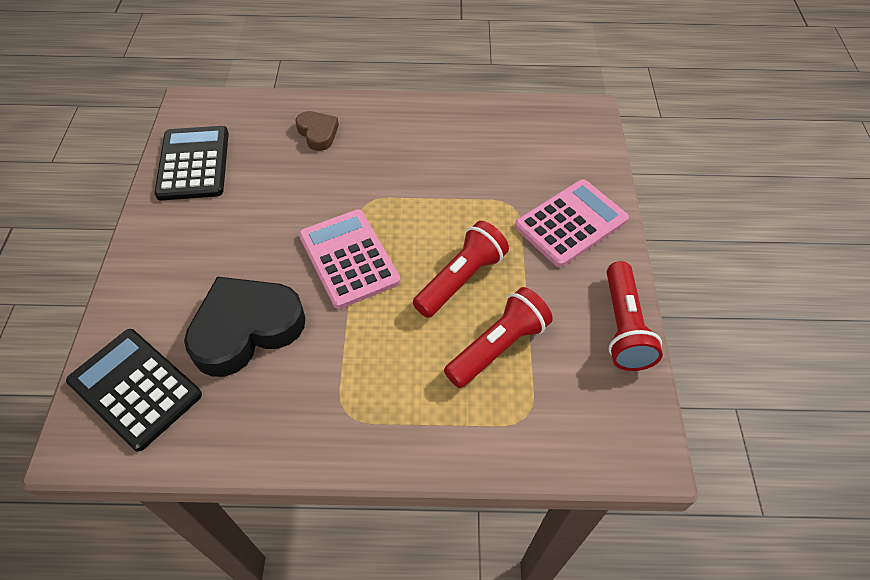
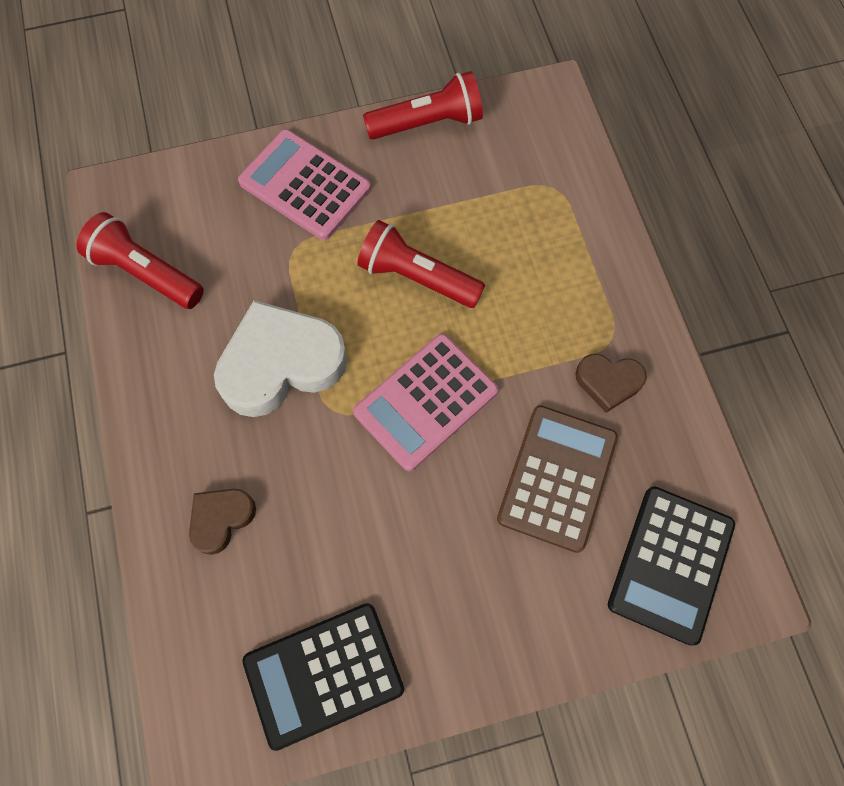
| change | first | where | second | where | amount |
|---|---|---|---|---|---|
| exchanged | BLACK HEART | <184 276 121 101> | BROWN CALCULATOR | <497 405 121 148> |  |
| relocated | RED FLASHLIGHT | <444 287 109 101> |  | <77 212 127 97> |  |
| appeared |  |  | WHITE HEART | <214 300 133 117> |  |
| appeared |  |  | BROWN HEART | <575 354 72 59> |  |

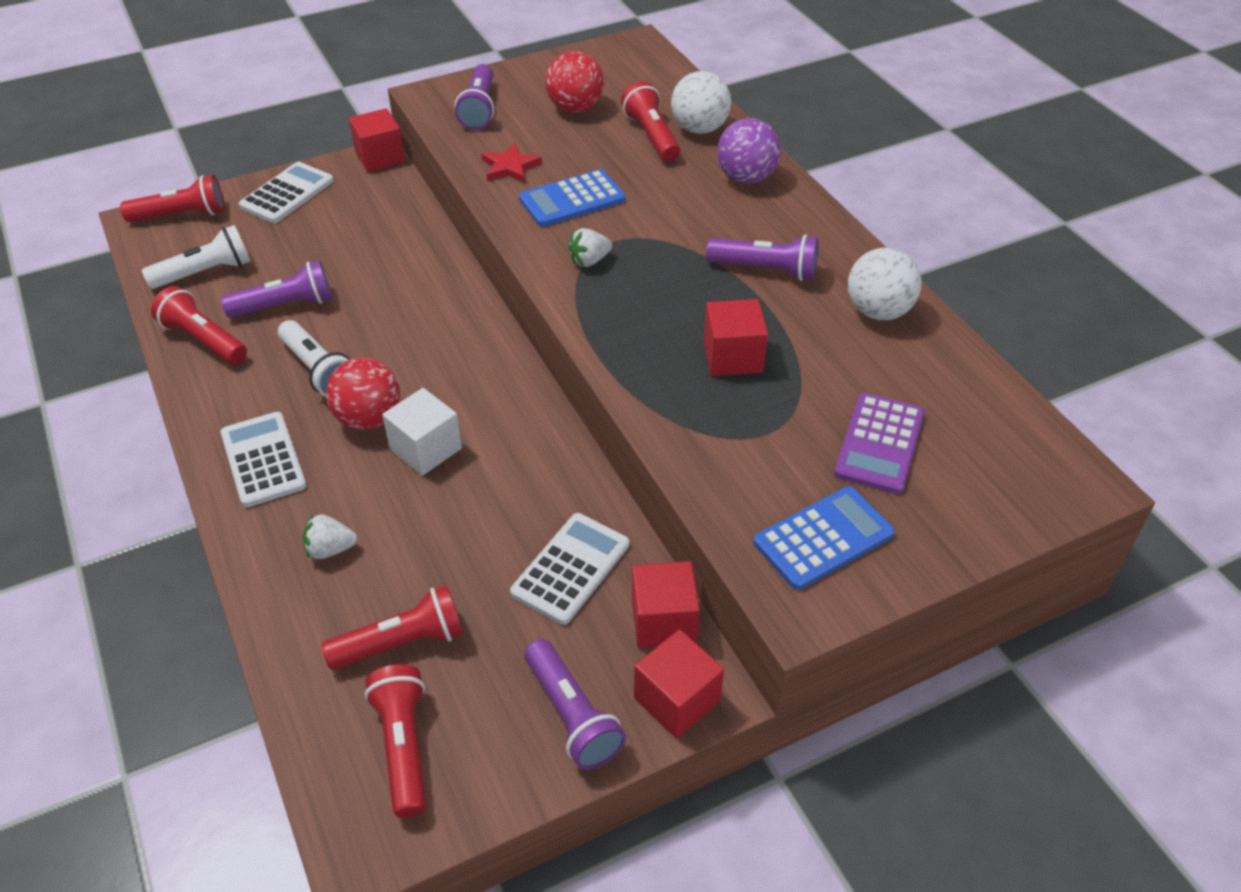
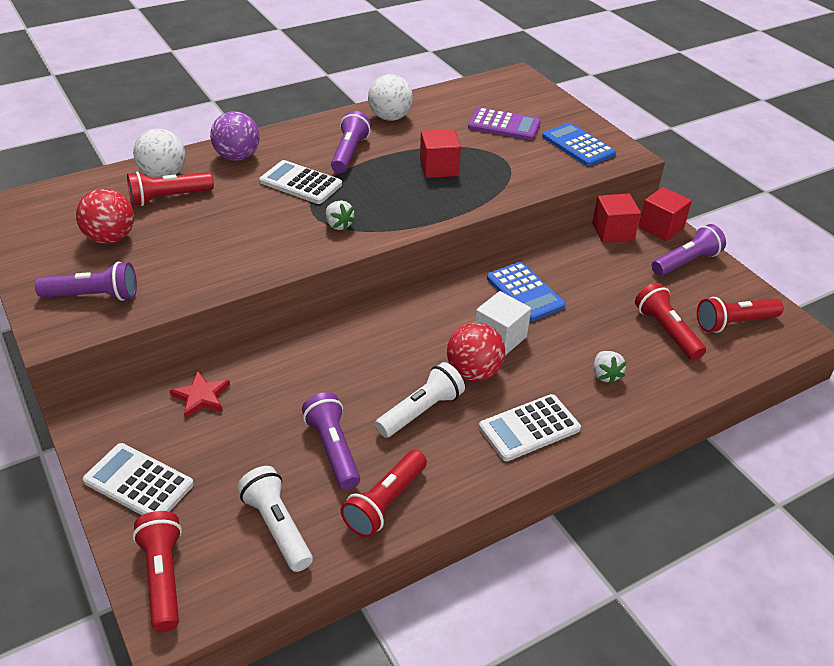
| change | first | where | second | where | amount |
|---|---|---|---|---|---|
| missing | RED CUBE | <349 108 56 64> |  |  |  |
| relocated | RED STAR | <481 143 61 40> |  | <169 371 61 47> |  |
| relocated | BLUE CALCULATOR | <519 169 106 58> |  | <487 262 78 59> |  |
| relocated | WHITE CALCULATOR | <510 513 119 112> |  | <259 160 83 44> |  |

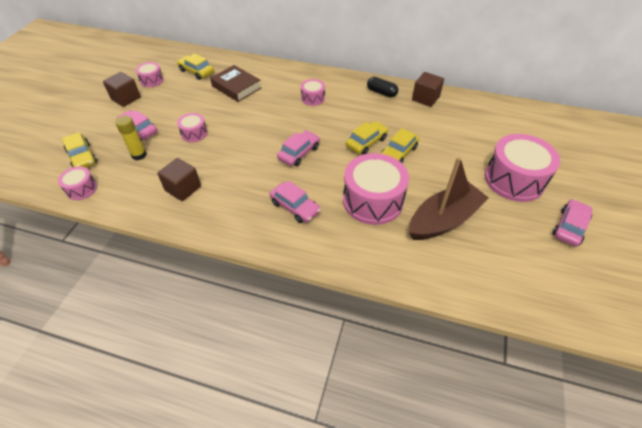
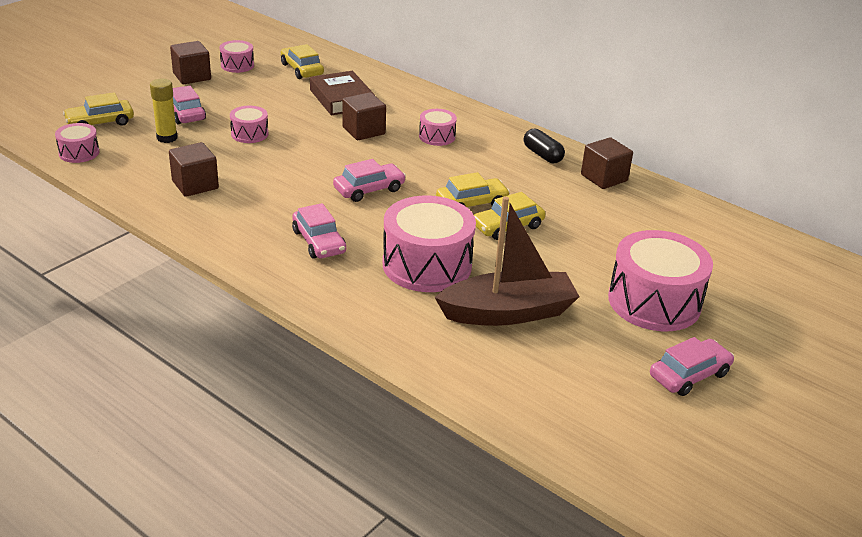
| change | first | where | second | where | amount |
|---|---|---|---|---|---|
| spun | YELLOW CAR | <62 132 35 36> |  | <63 92 71 34> | 75 degrees clockwise |
| appeared |  |  | BROWN CUBE | <342 92 44 48> |  |

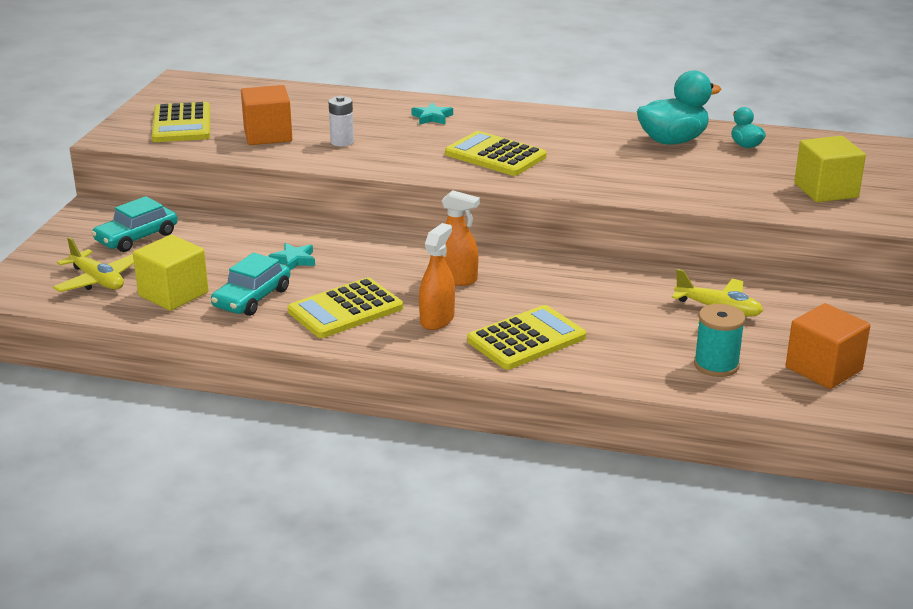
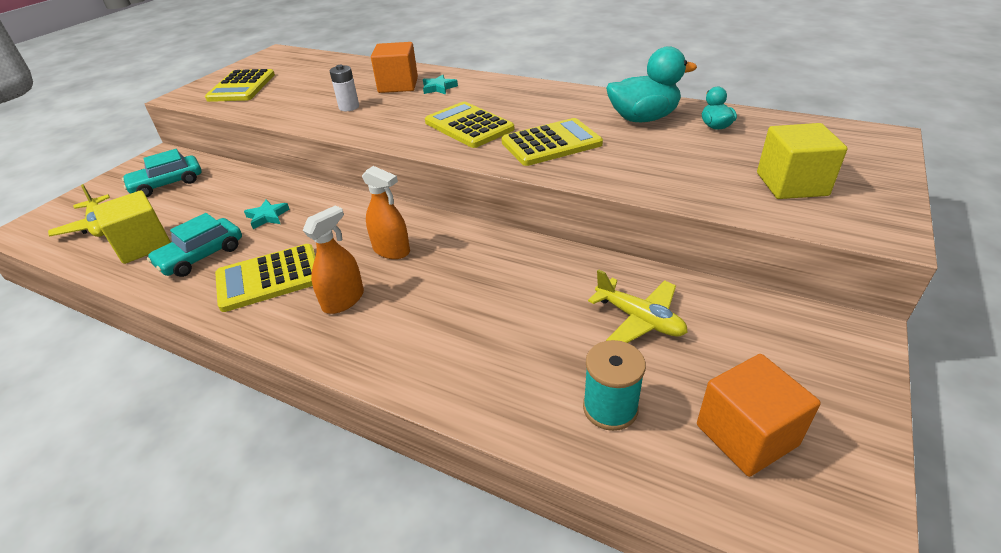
| change | first | where | second | where | amount |
|---|---|---|---|---|---|
| relocated | ORANGE CUBE | <241 85 51 60> |  | <371 42 47 51> |  |
| relocated | YELLOW CALCULATOR | <467 305 119 65> |  | <501 118 102 48> |  |

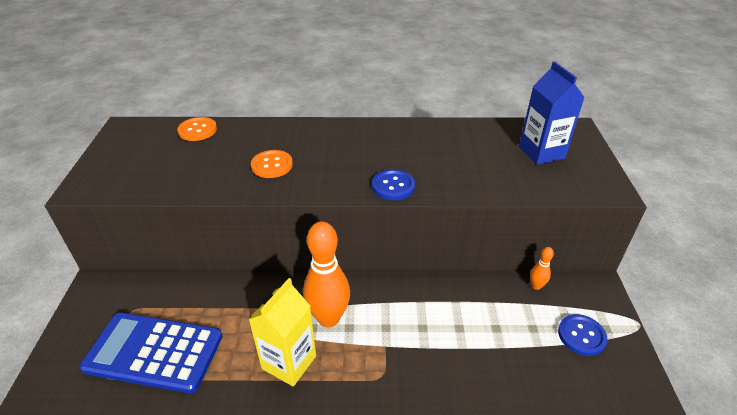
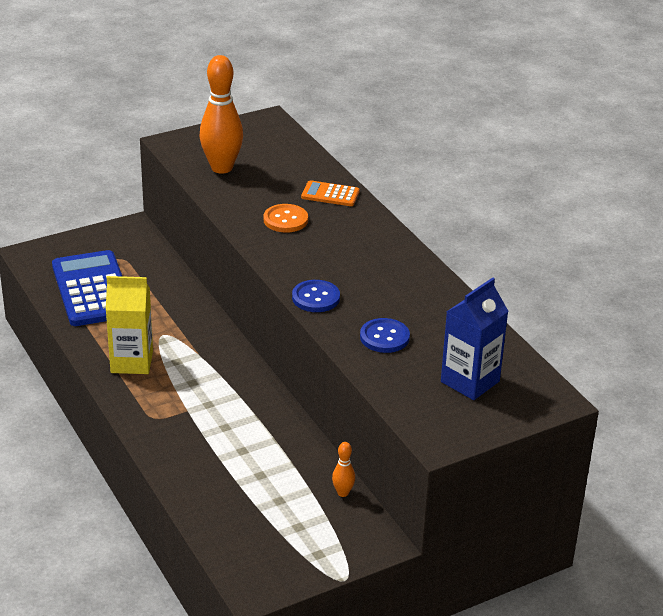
| change | first | where | second | where | amount |
|---|---|---|---|---|---|
| missing | ORANGE BUTTON | <177 117 40 24> |  |  |  |
| relocated | ORANGE BOWLING PIN | <303 221 47 106> |  | <200 55 43 119> |  |
| relocated | BLUE BUTTON | <558 314 50 42> |  | <360 318 50 35> |  |
| appeared |  |  | ORANGE CALCULATOR | <301 180 59 26> |  |

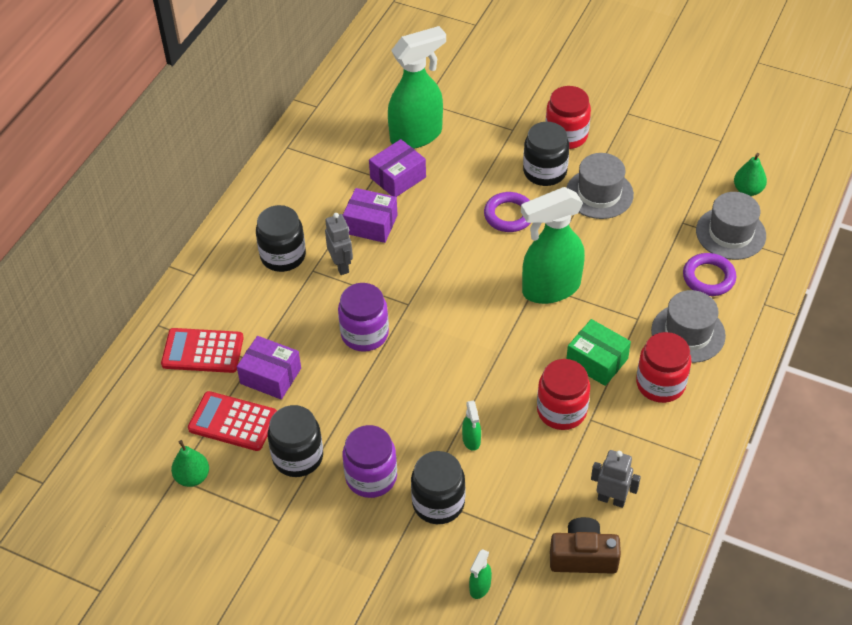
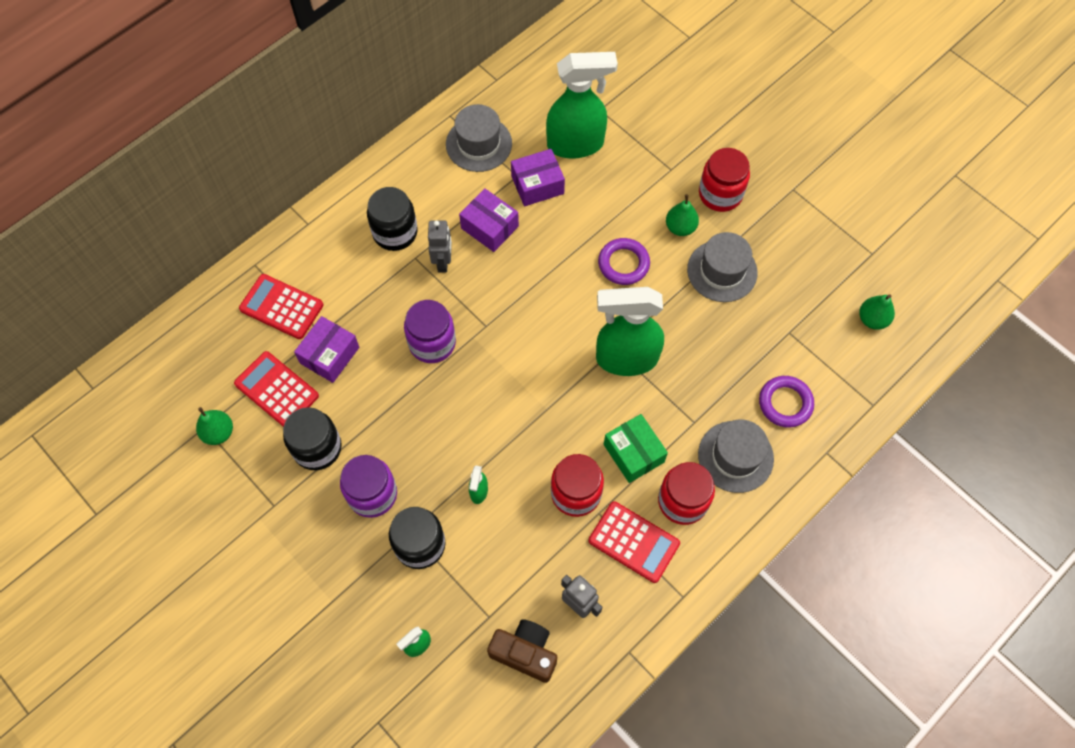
| change | first | where | second | where | amount |
|---|---|---|---|---|---|
| exchanged | BLACK JAR | <523 122 46 64> | GREEN PEAR | <666 194 33 42> |  |
| relocated | GREY HAT | <696 192 70 68> |  | <446 104 66 68> |  |
| spun | PURPLE BOX | <237 336 64 63> |  | <294 316 65 67> | 75 degrees clockwise |
| appeared |  |  | RED CALCULATOR | <588 501 92 82> |  |

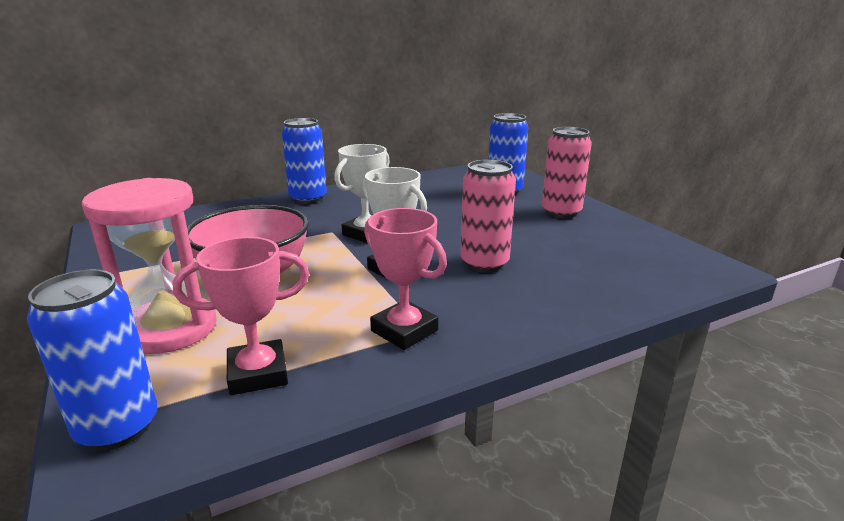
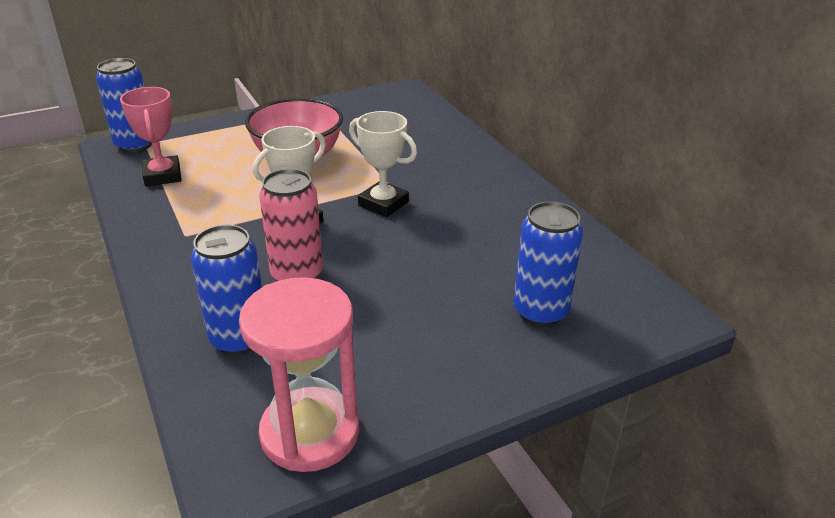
| change | first | where | second | where | amount |
|---|---|---|---|---|---|
| relocated | BLUE CAN | <282 118 45 86> |  | <191 225 71 130> |  |
| missing | PINK CAN | <542 127 50 92> |  |  |  |
| relocated | PINK HOURGLASS | <82 178 135 176> |  | <239 277 120 195> |  |
| missing | PINK TROPHY | <364 208 83 142> |  |  |  |

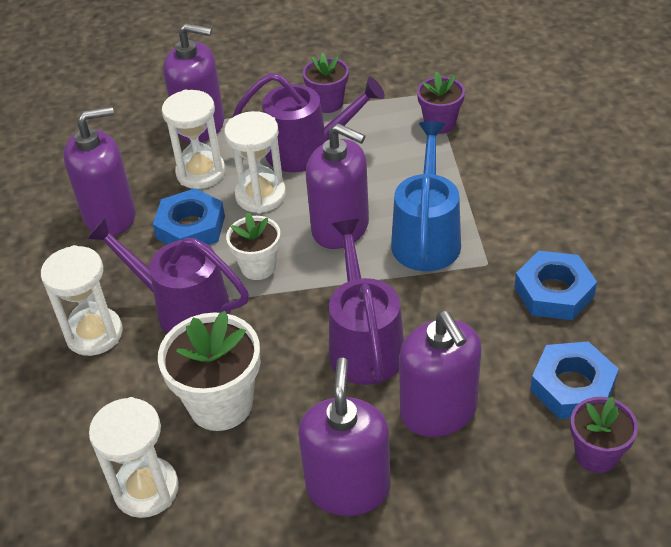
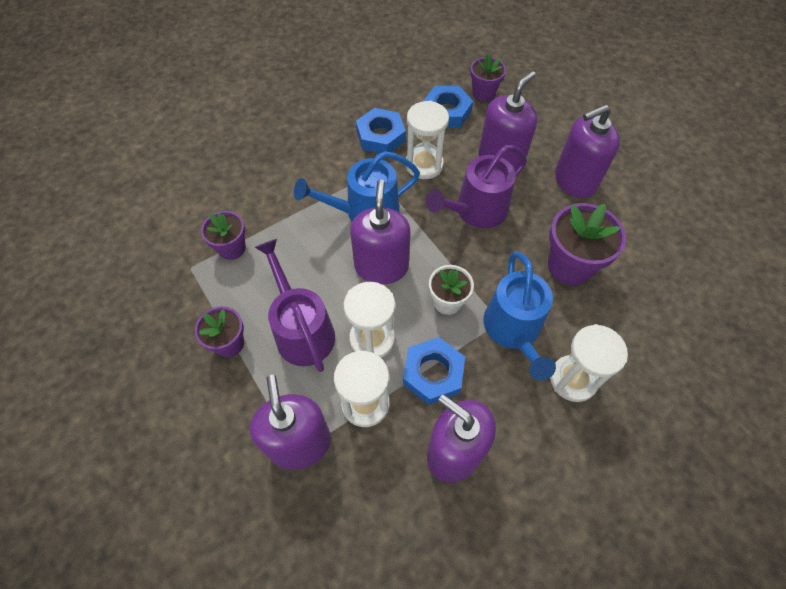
| change | first | where | second | where | amount |
|---|---|---|---|---|---|
| colour | PURPLE WATERING CAN | <87 217 162 116> | BLUE WATERING CAN | <483 252 73 128> |  |
| colour | WHITE FLOWER POT | <158 311 103 120> | PURPLE FLOWER POT | <548 203 78 82> |  |
| relocated | WHITE HOURGLASS | <89 397 90 121> |  | <406 101 43 78> |  |

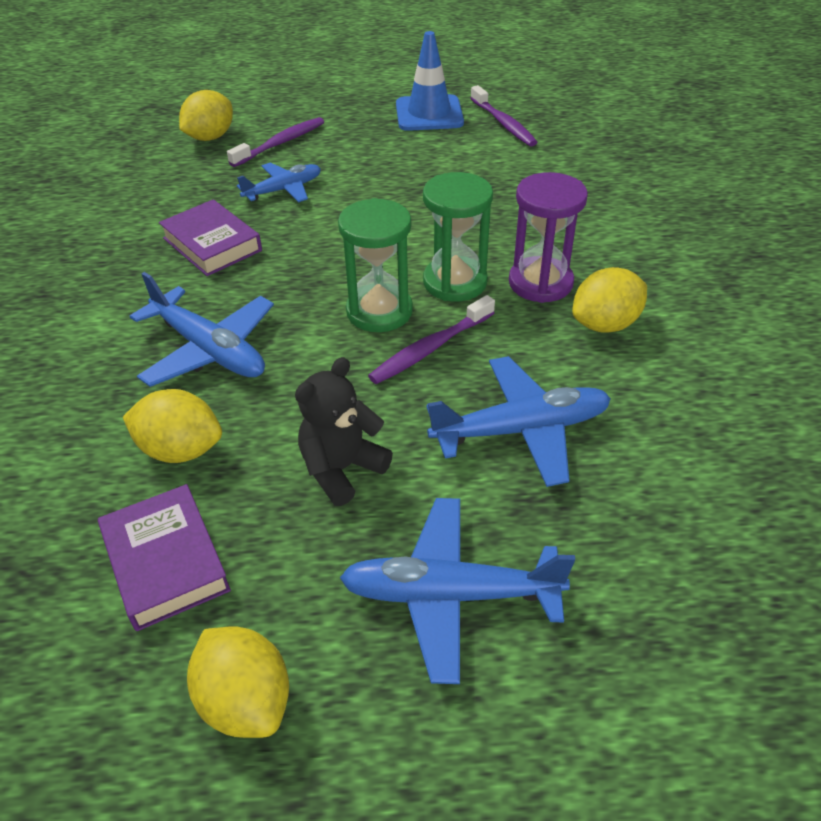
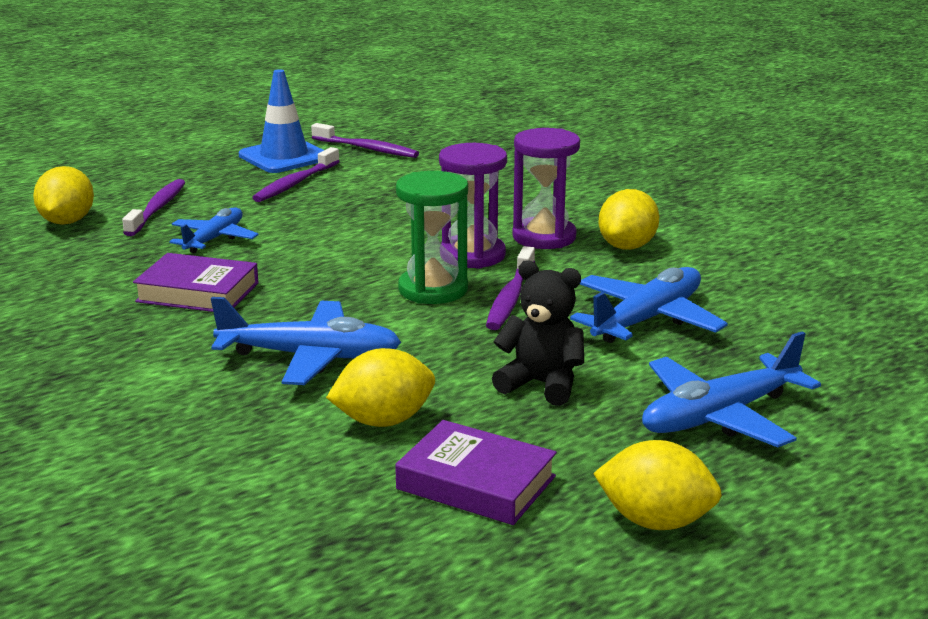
| change | first | where | second | where | amount |
|---|---|---|---|---|---|
| colour | GREEN HOURGLASS | <423 172 70 130> | PURPLE HOURGLASS | <439 143 68 126> |  |
| spun | BLACK TEDDY BEAR | <295 357 98 149> |  | <492 260 92 146> | 105 degrees clockwise |
| appeared |  |  | PURPLE TOOTHBRUSH | <252 147 88 55> |  |

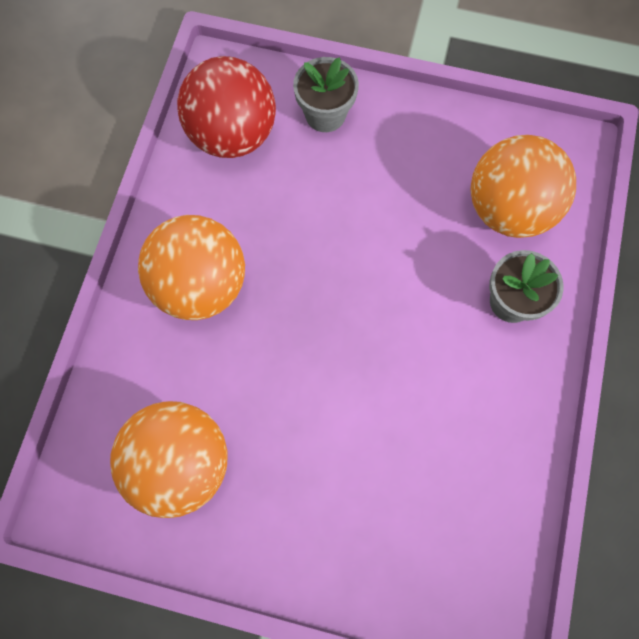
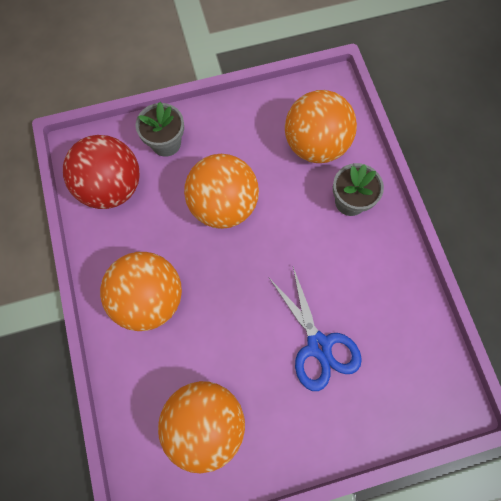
| change | first | where | second | where | amount |
|---|---|---|---|---|---|
| appeared |  |  | ORANGE BALL | <184 154 75 75> |  |
| appeared |  |  | BLUE SCISSORS | <269 267 93 124> |  |

